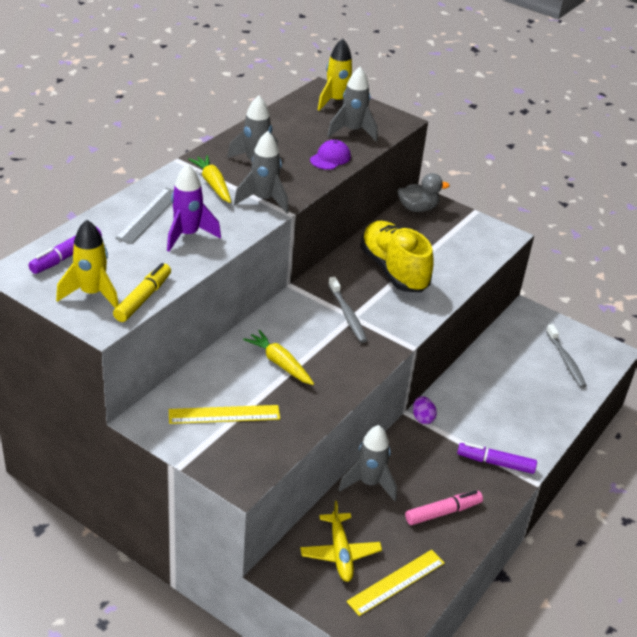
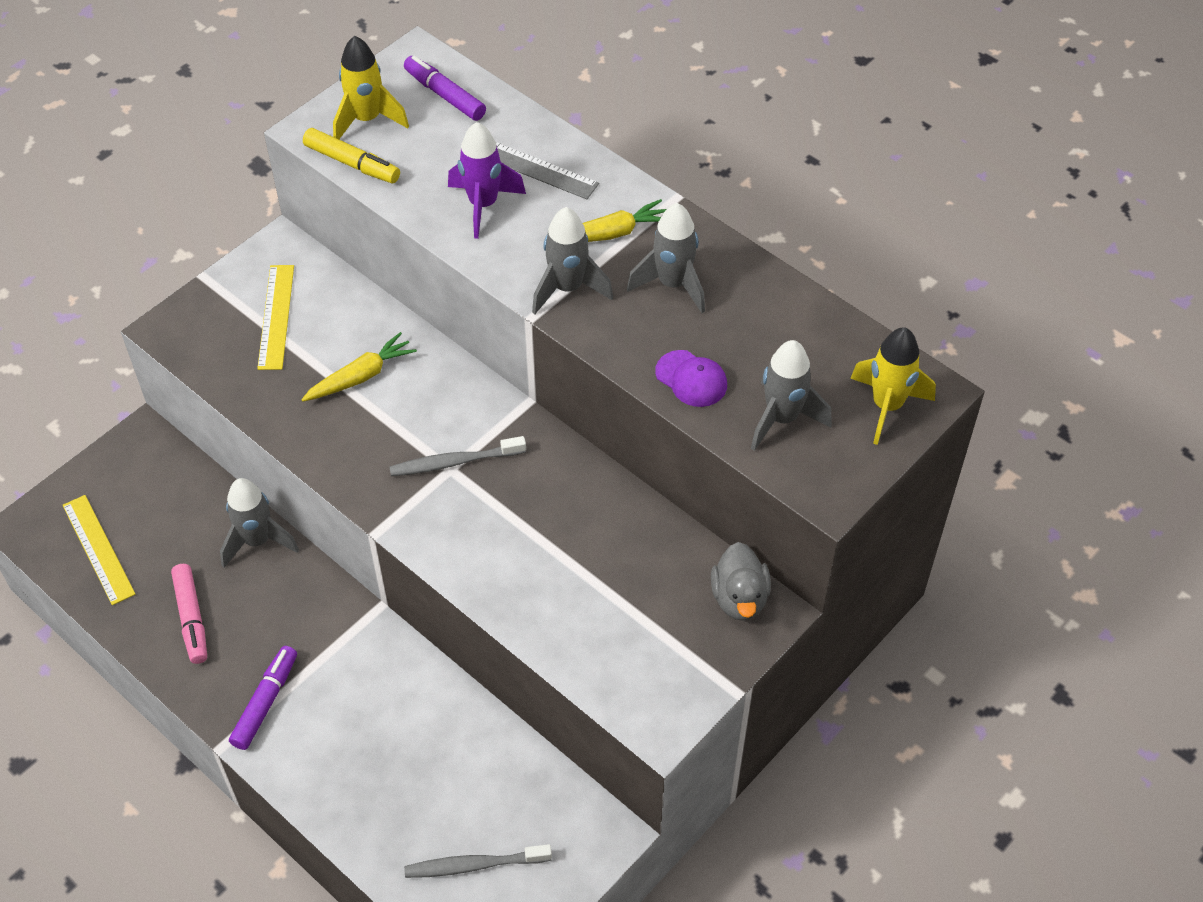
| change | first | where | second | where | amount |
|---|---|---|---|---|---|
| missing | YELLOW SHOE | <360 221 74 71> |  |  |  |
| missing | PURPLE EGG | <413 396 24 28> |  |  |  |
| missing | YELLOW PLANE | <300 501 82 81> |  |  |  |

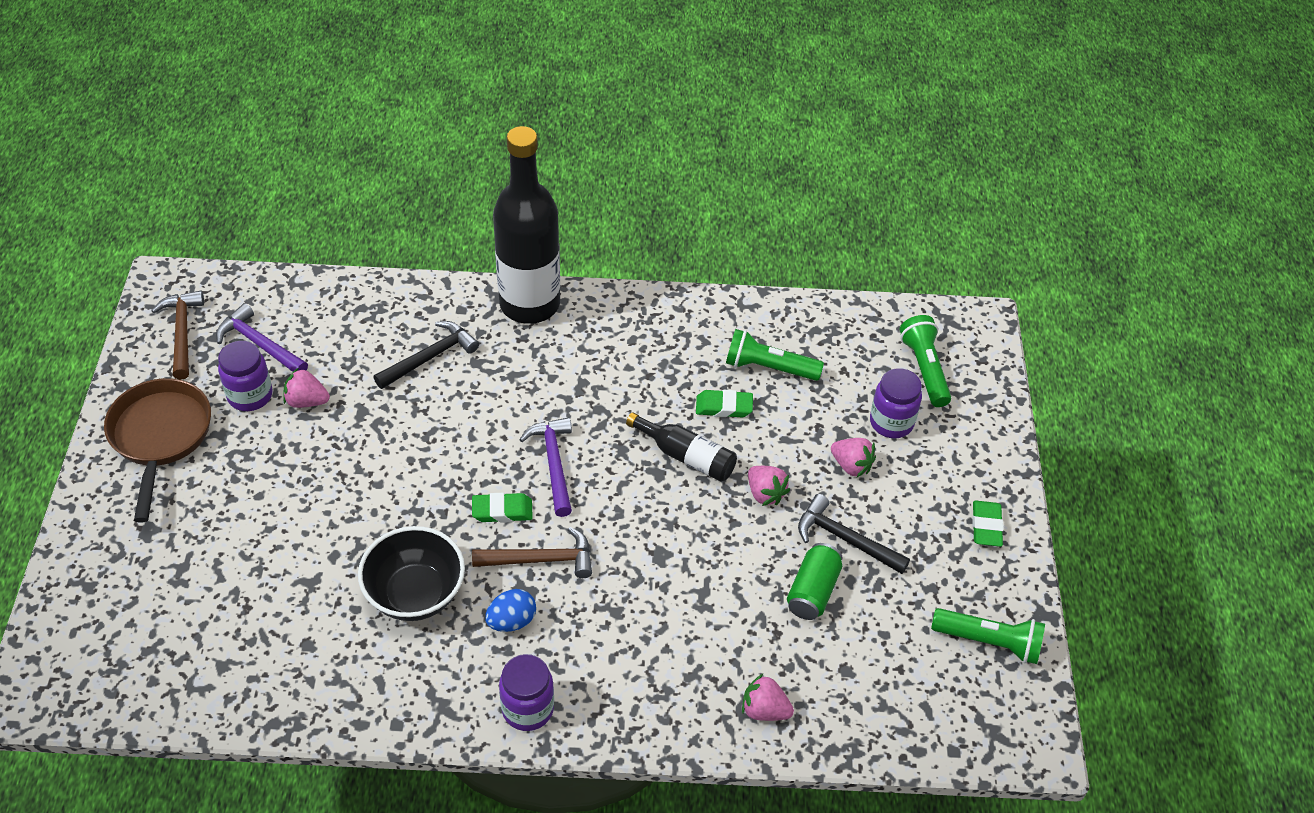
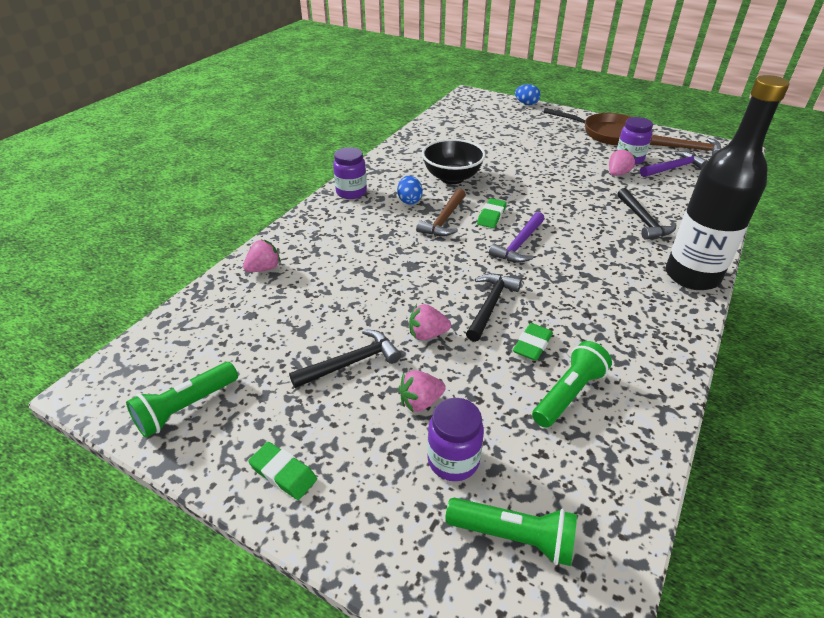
| change | first | where | second | where | amount |
|---|---|---|---|---|---|
| exchanged | BLACK BOTTLE | <626 412 111 70> | BLACK HAMMER | <466 274 56 68> |  |
| spun | PURPLE HAMMER | <519 417 53 100> |  | <489 212 56 51> | 105 degrees clockwise |
| missing | GREEN CAN | <787 543 56 77> |  |  |  |
| appeared |  |  | BLUE EGG | <515 84 26 21> |  |

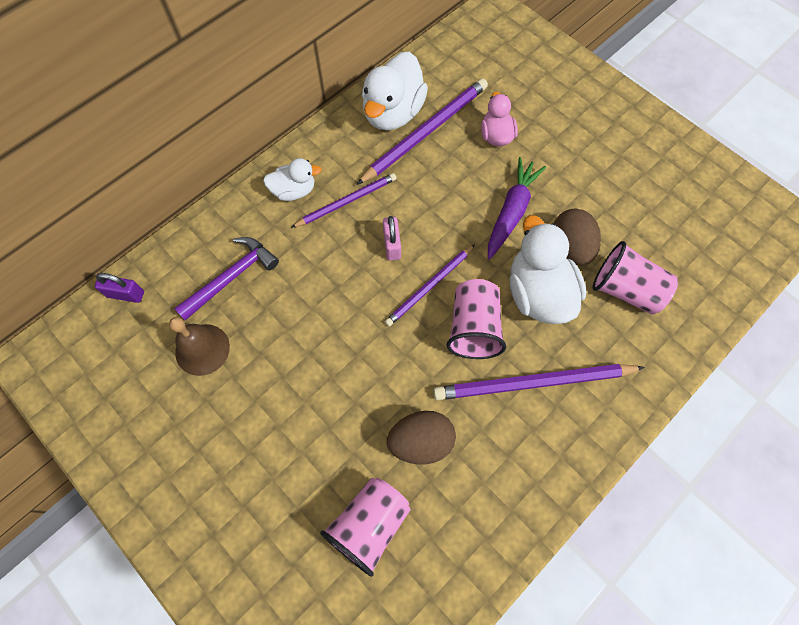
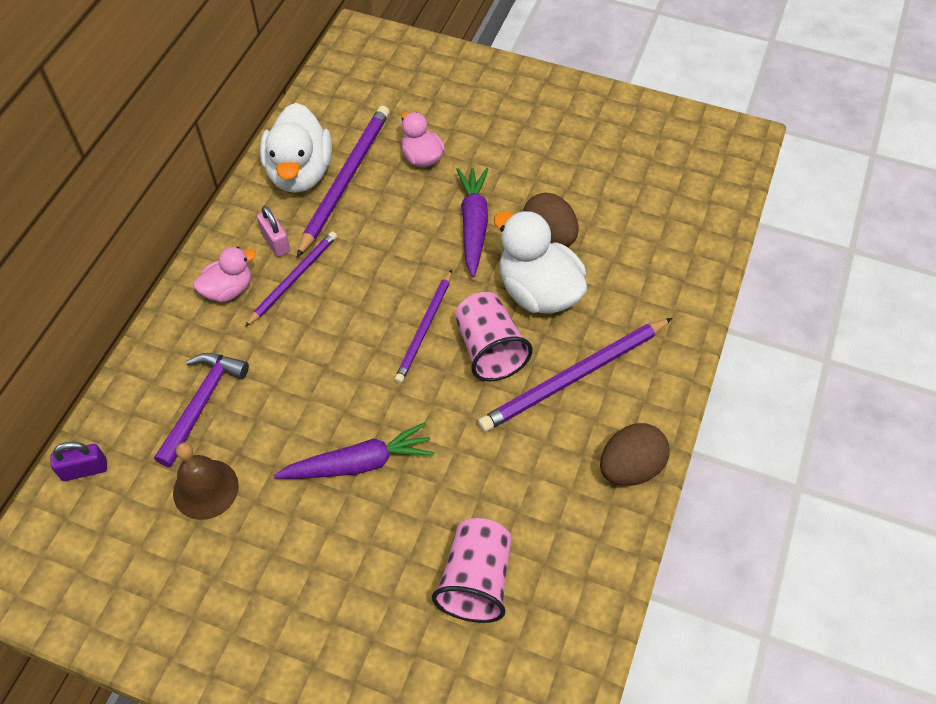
| change | first | where | second | where | amount |
|---|---|---|---|---|---|
| colour | WHITE DUCK | <263 158 58 43> | PINK DUCK | <193 247 63 55> |  |
| relocated | PINK PADLOCK | <383 216 18 44> |  | <257 206 33 51> |  |
| missing | PINK CUP | <593 241 85 74> |  |  |  |
| relocated | BROWN EGG | <387 411 69 53> |  | <600 423 69 63> |  |
| appeared |  |  | PURPLE CARROT | <273 422 162 57> |  |

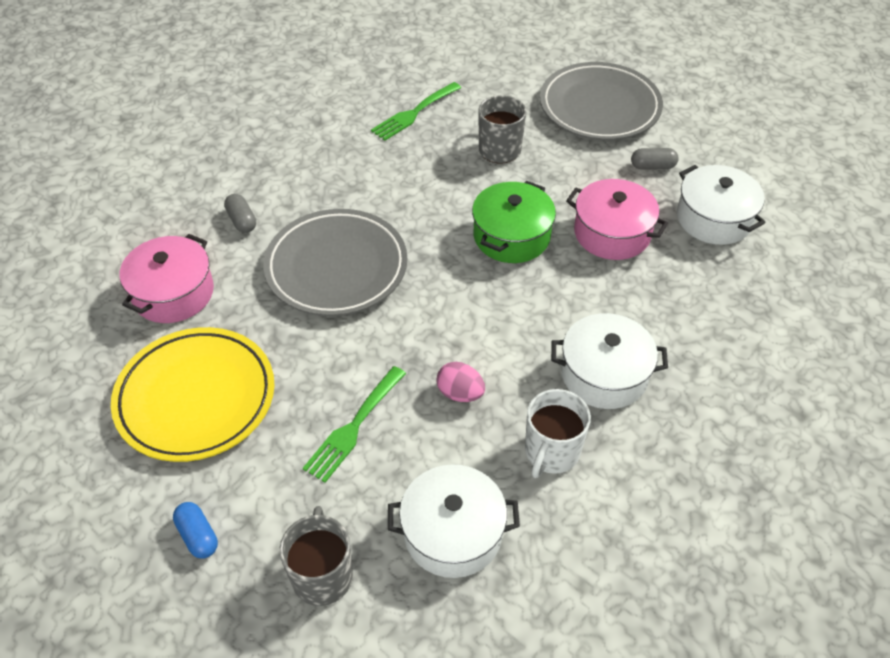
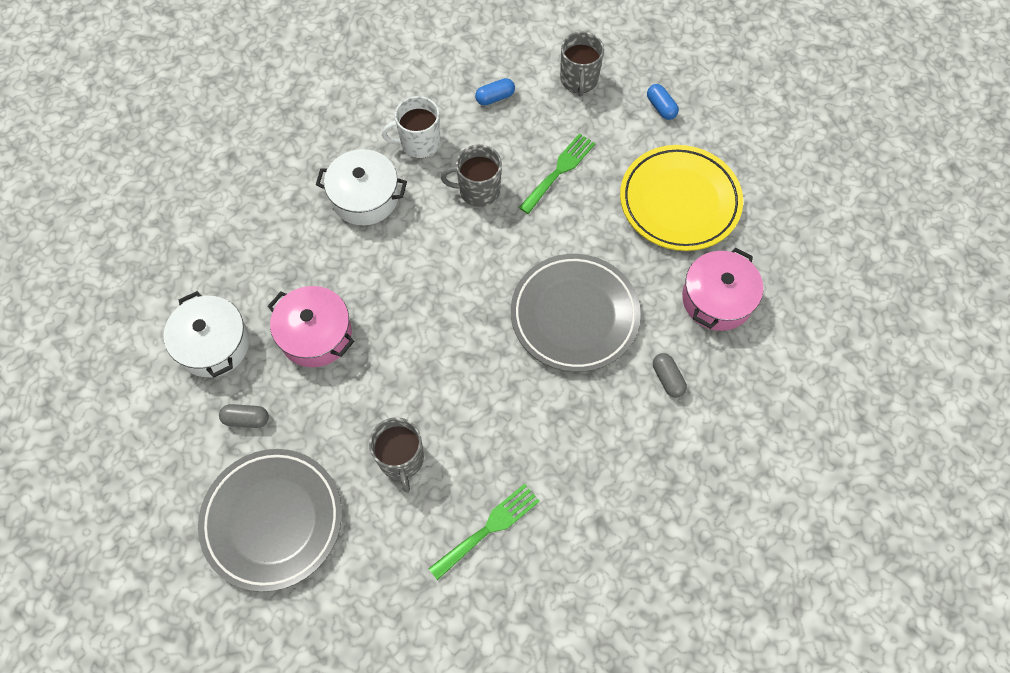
| change | first | where | second | where | amount |
|---|---|---|---|---|---|
| missing | GREEN POT | <472 181 84 82> |  |  |  |
| exchanged | PINK EGG | <436 362 49 40> | GREY MUG | <441 145 61 62> |  |
| spun | WHITE MUG | <525 389 66 89> |  | <382 96 59 62> | 135 degrees counterclockwise |
| exchanged | WHITE POT | <388 464 132 114> | BLUE CAPSULE | <475 78 40 27> |  |

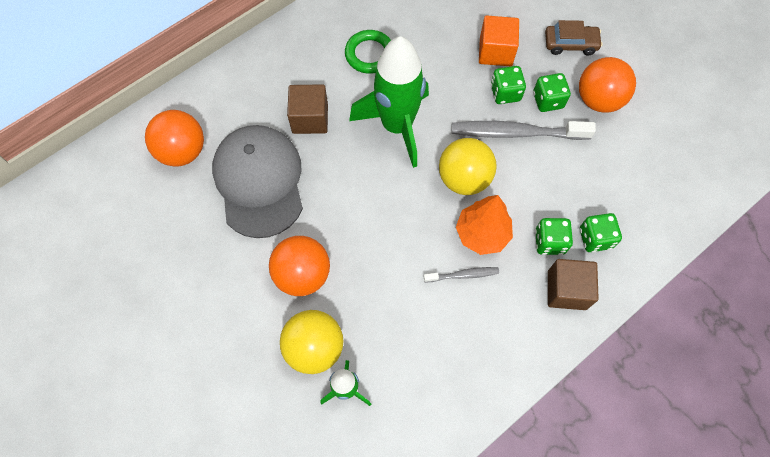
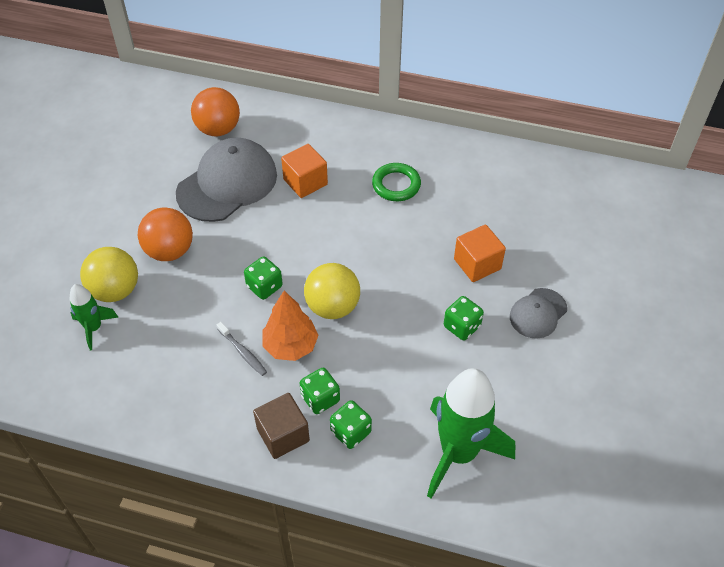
| change | first | where | second | where | amount |
|---|---|---|---|---|---|
| exchanged | BROWN CAR | <545 20 58 35> | GREY CAP | <510 288 57 51> |  |
| relocated | GREEN ROCKET | <349 36 80 132> |  | <427 368 88 131> |  |
| missing | ORANGE BALL | <579 57 57 56> |  |  |  |
| relocated | GREEN DICE | <491 66 35 38> |  | <244 256 39 44> |  |
| colour | BROWN CUBE | <287 84 41 50> | ORANGE CUBE | <281 144 47 54> |  |
| missing | GREY TOOTHBRUSH | <452 121 144 19> |  |  |  |

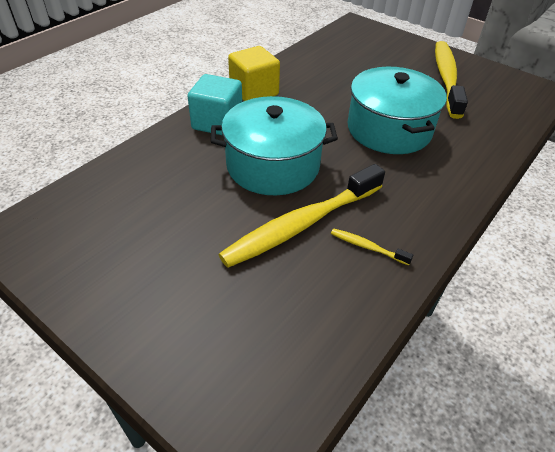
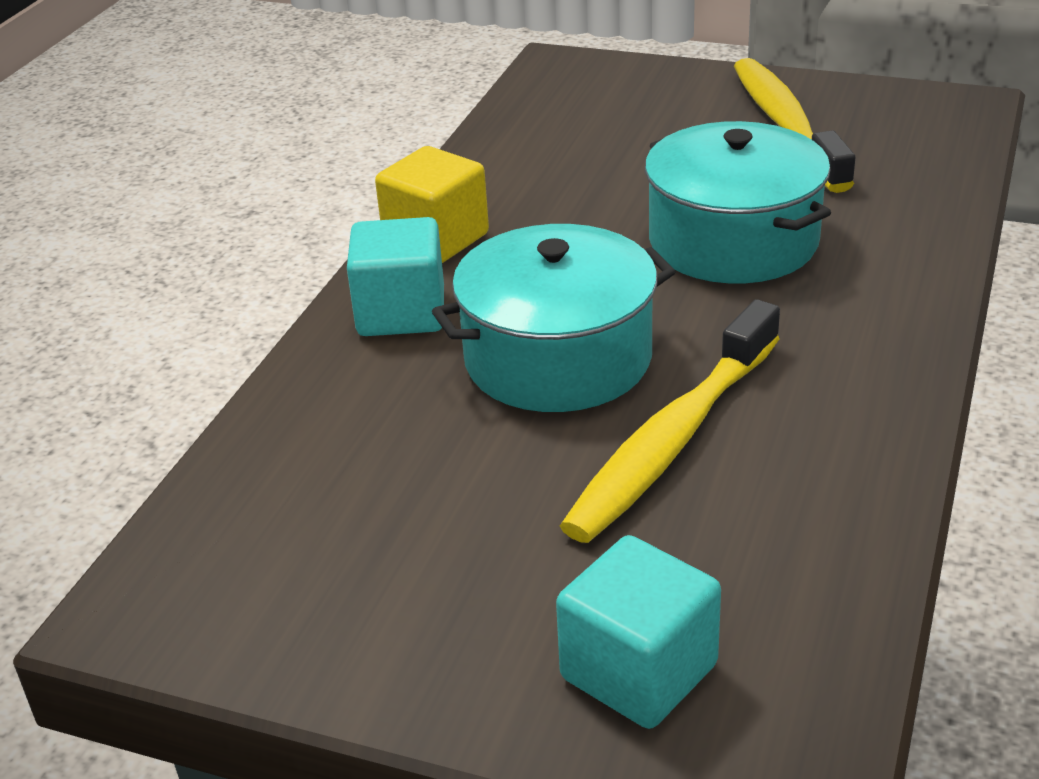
| change | first | where | second | where | amount |
|---|---|---|---|---|---|
| missing | YELLOW TOOTHBRUSH | <331 228 82 37> |  |  |  |
| appeared |  |  | TURQUOISE CUBE | <556 535 165 194> |  |

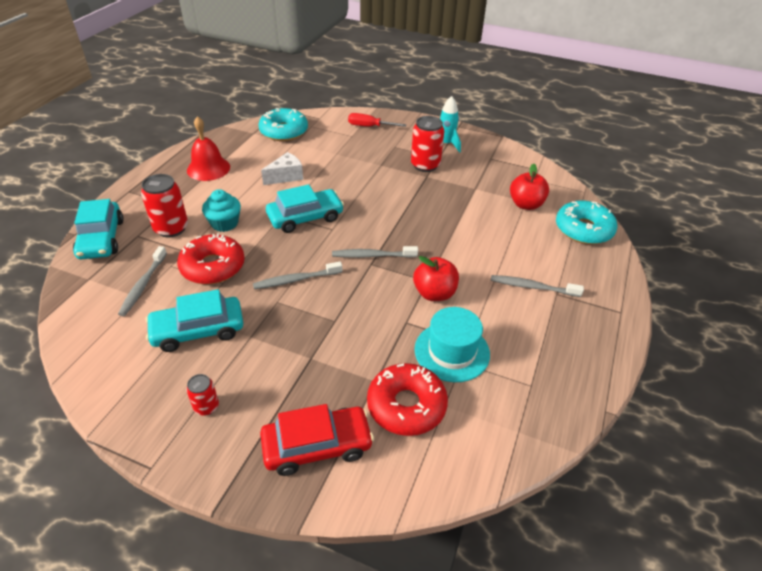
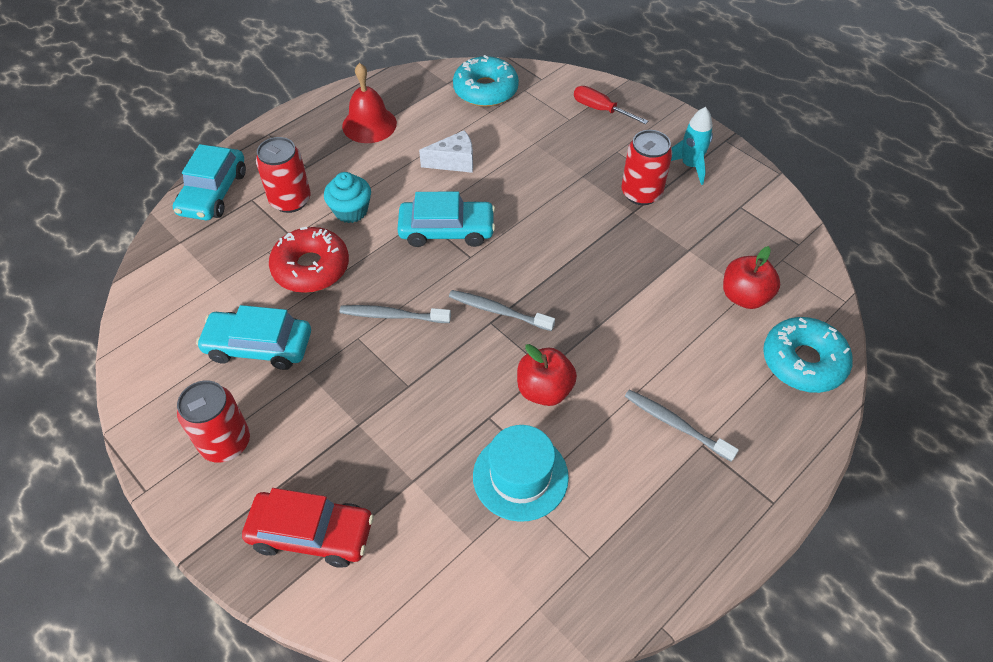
| change | first | where | second | where | amount |
|---|---|---|---|---|---|
| missing | GREY TOOTHBRUSH | <118 246 49 70> |  |  |  |
| missing | RED DONUT | <367 363 81 73> |  |  |  |
| size | RED CAN | <186 374 33 42> |  | <177 380 73 82> | x1.83 |

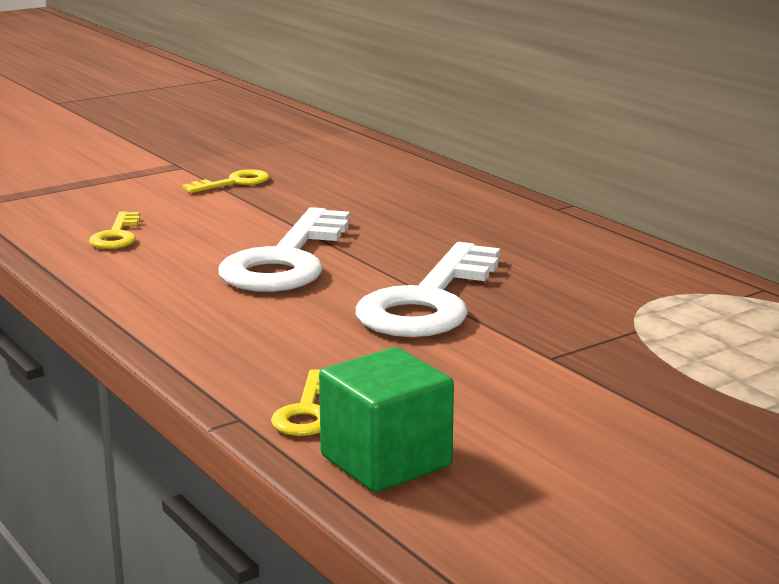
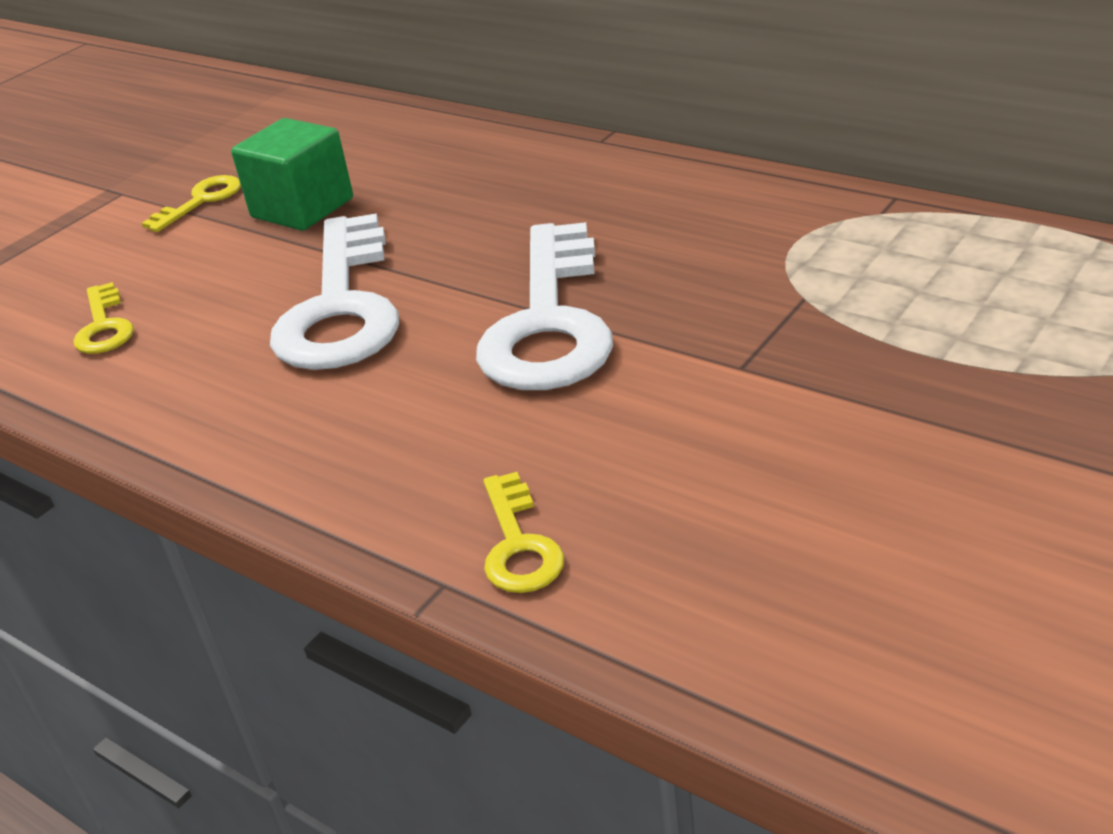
| change | first | where | second | where | amount |
|---|---|---|---|---|---|
| relocated | GREEN CUBE | <319 347 135 145> |  | <231 118 122 113> |  |

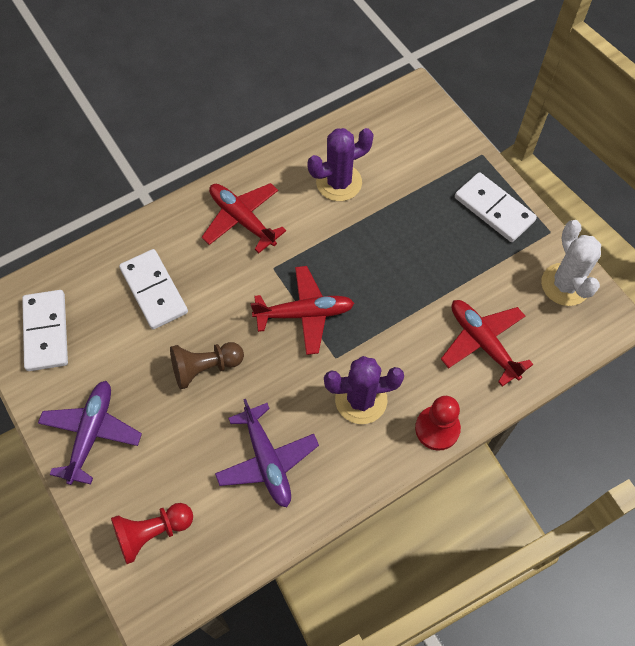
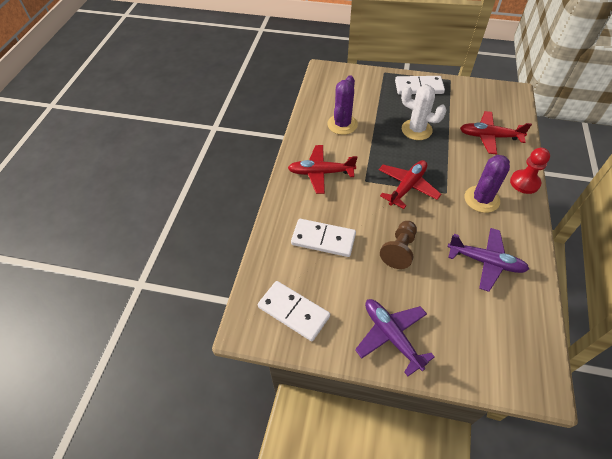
| change | first | where | second | where | amount |
|---|---|---|---|---|---|
| relocated | WHITE CACTUS | <541 220 60 86> |  | <401 85 46 55> |  |
| missing | RED PAWN | <111 503 82 61> |  |  |  |

